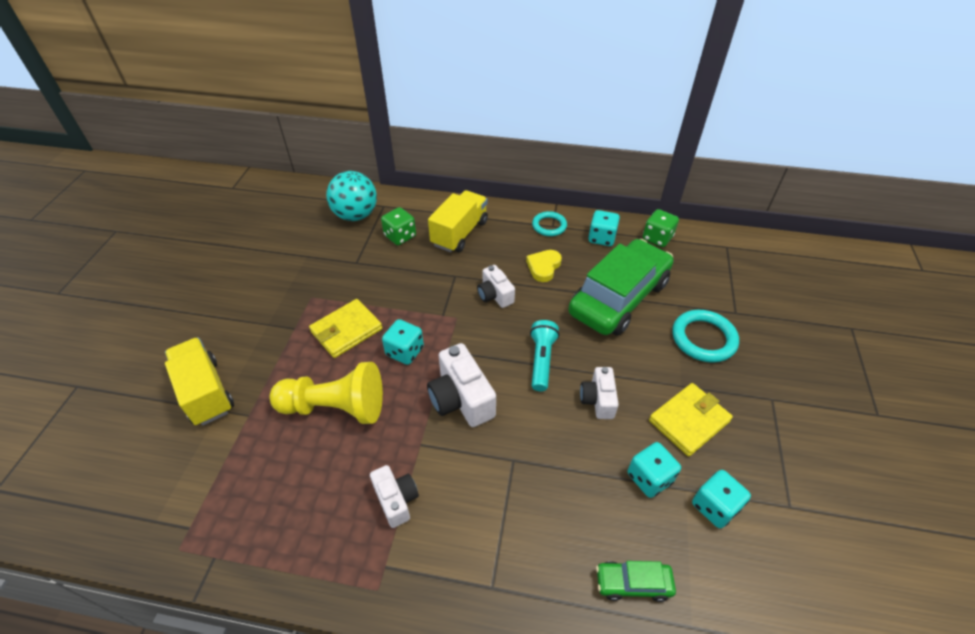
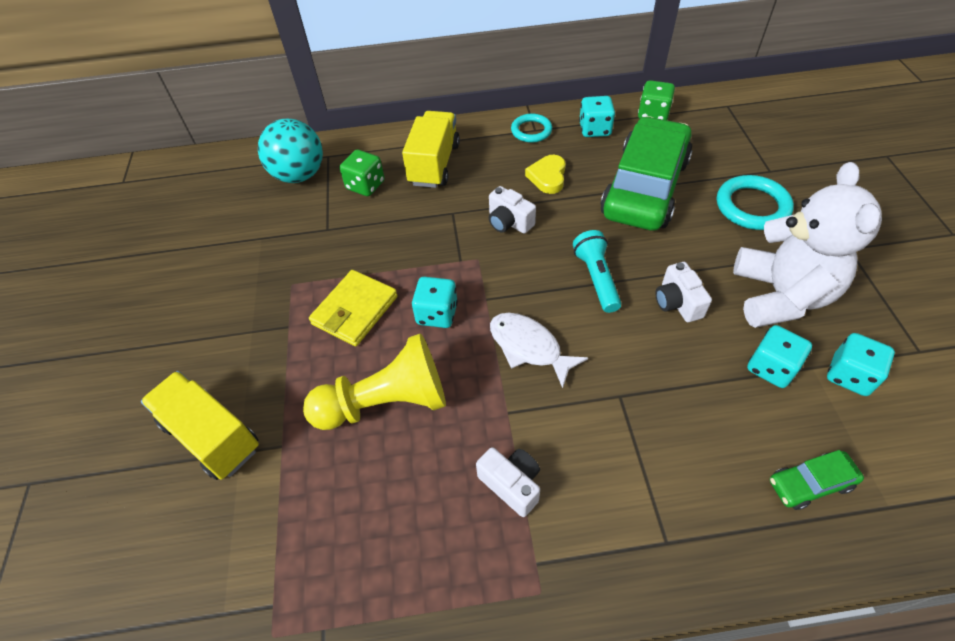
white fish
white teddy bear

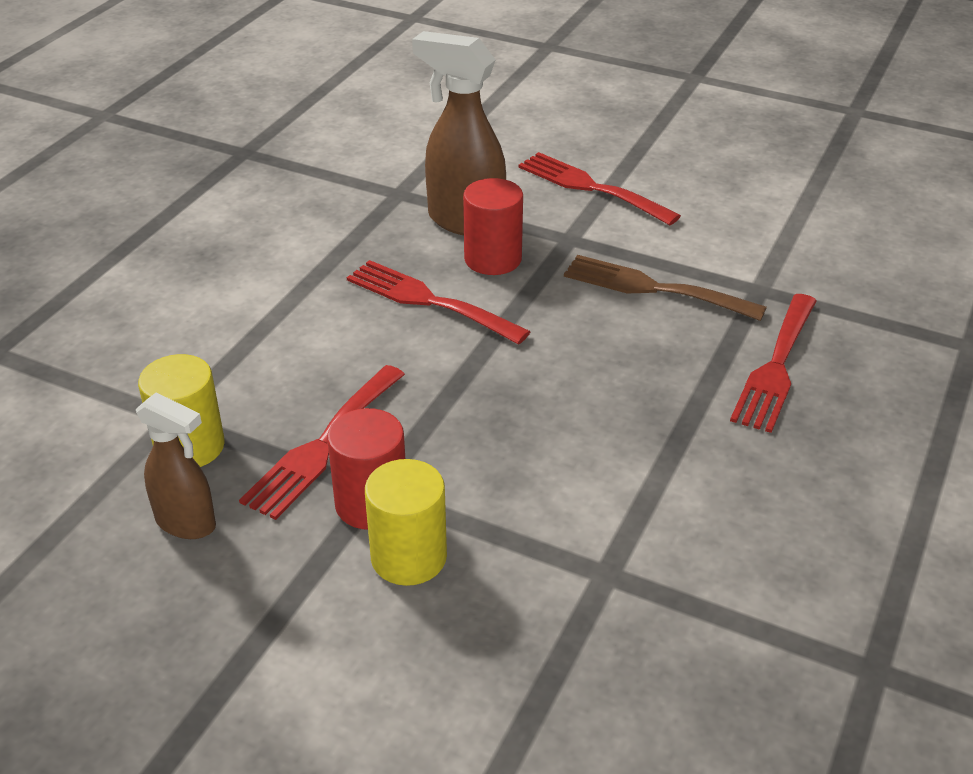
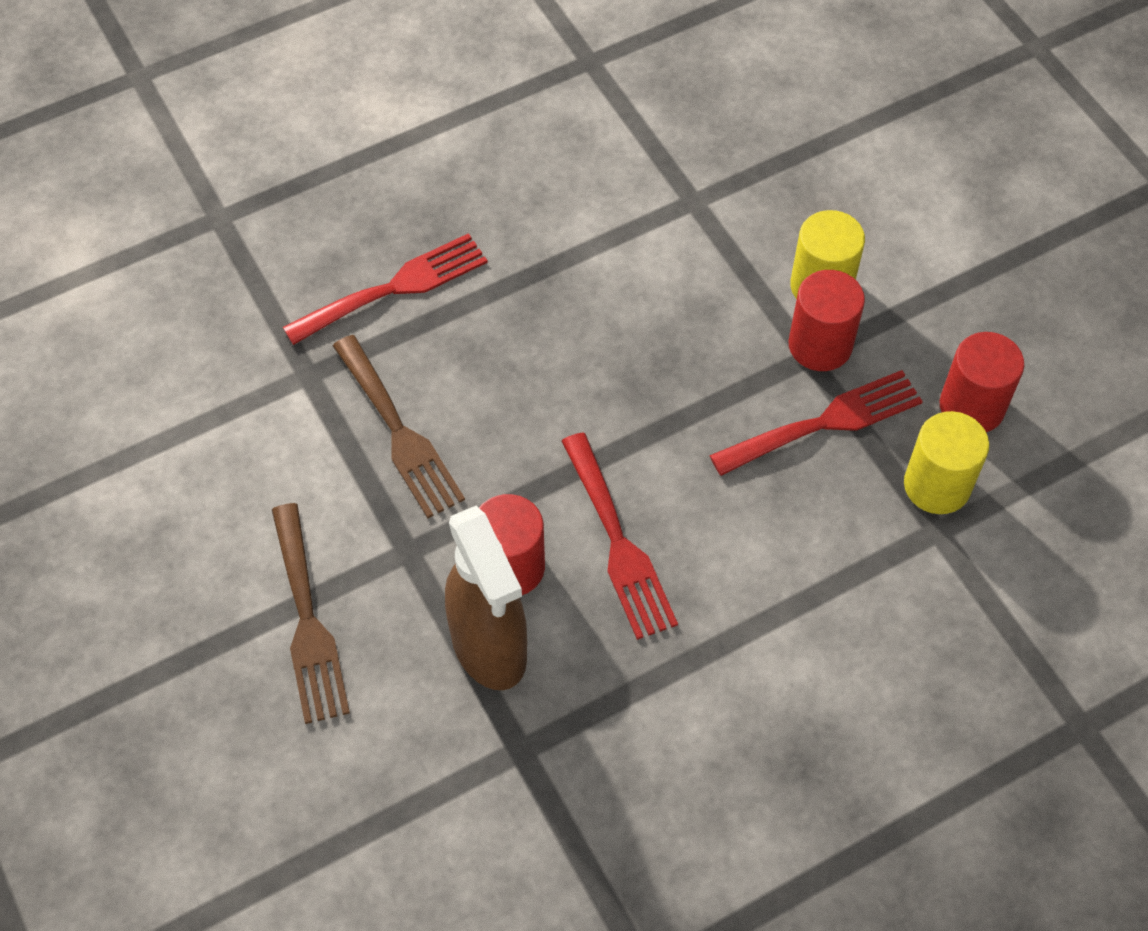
red cylinder (3rd from left)
brown fork (1st from left)

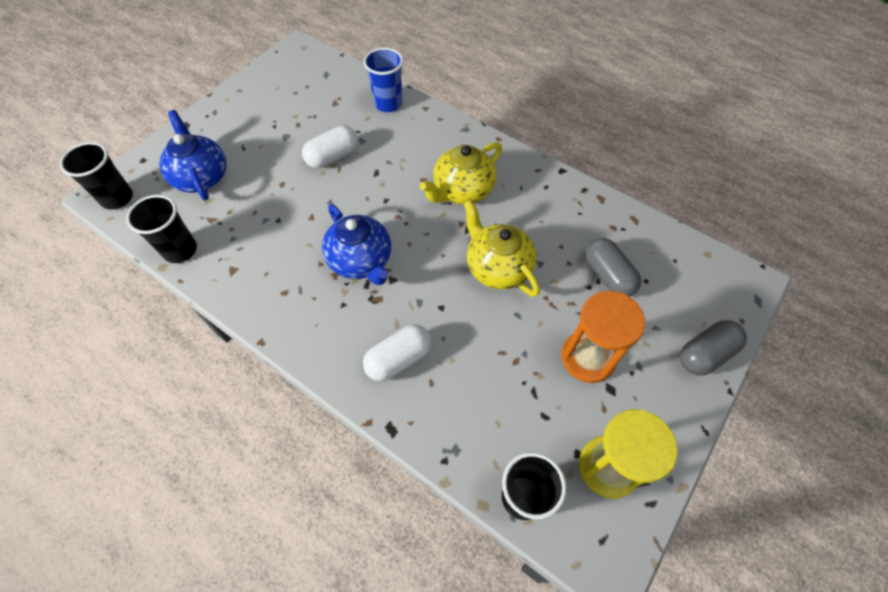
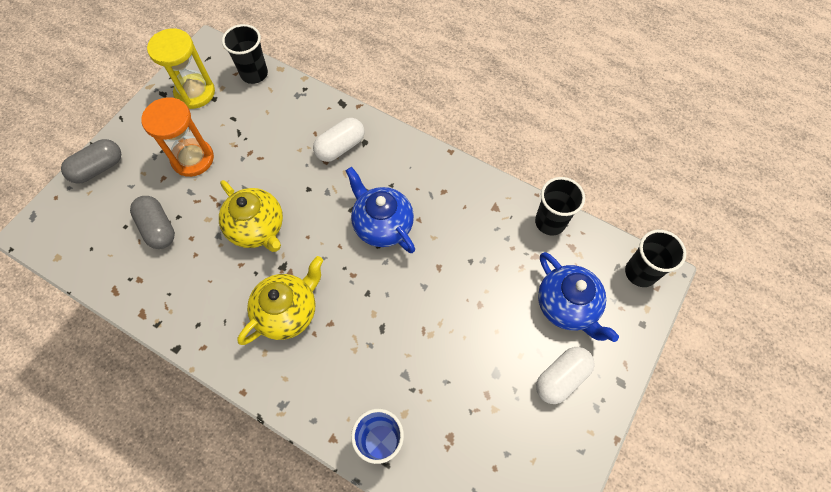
white capsule (2nd from left)

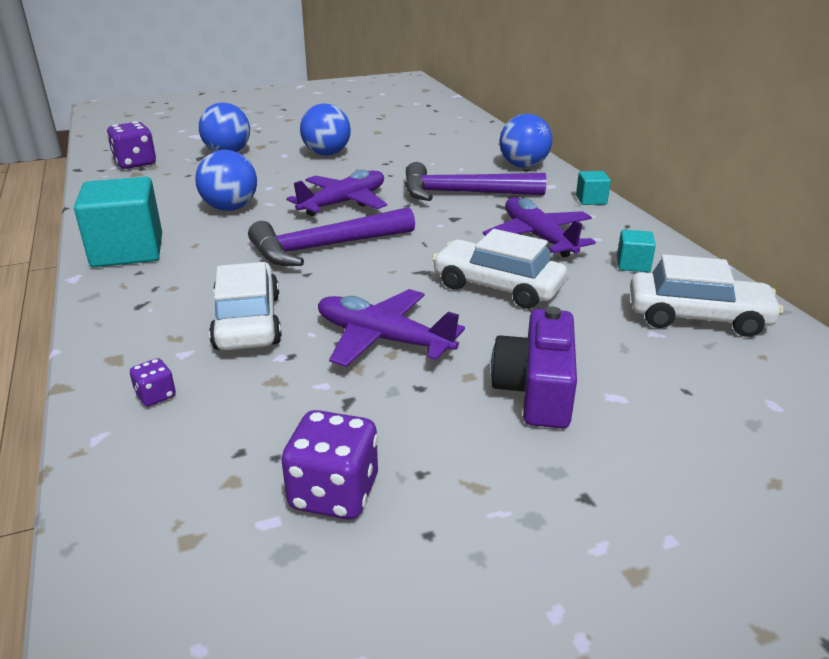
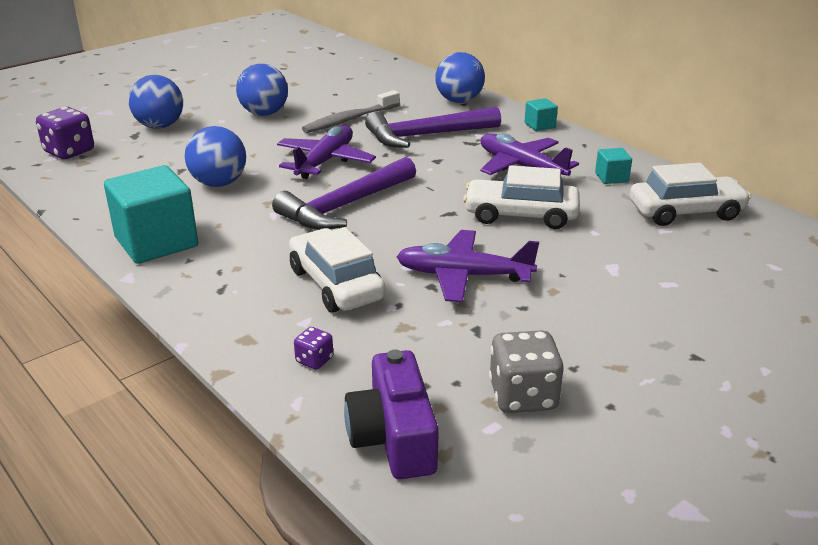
grey dice
purple camera
grey toothbrush

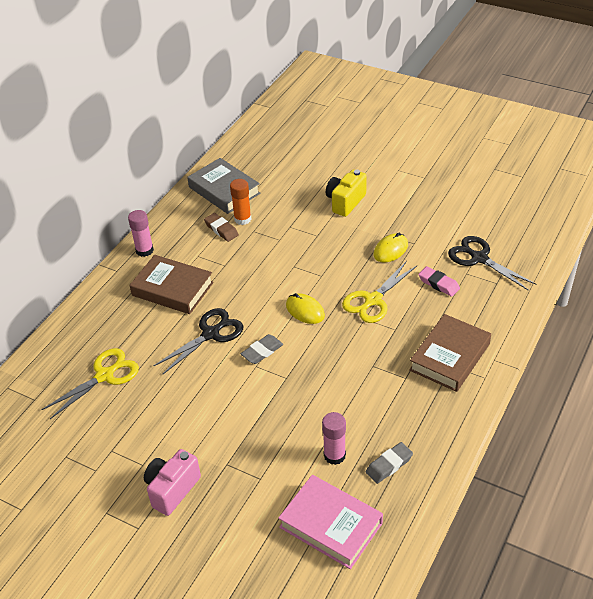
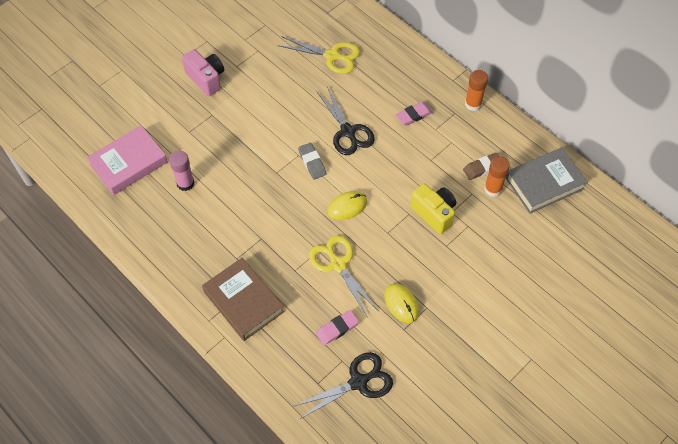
yellow scissors (1st from left)
orange glue stick (1st from left)
pink eraser (2nd from left)
yellow camera
grey eraser (2nd from left in the first image)

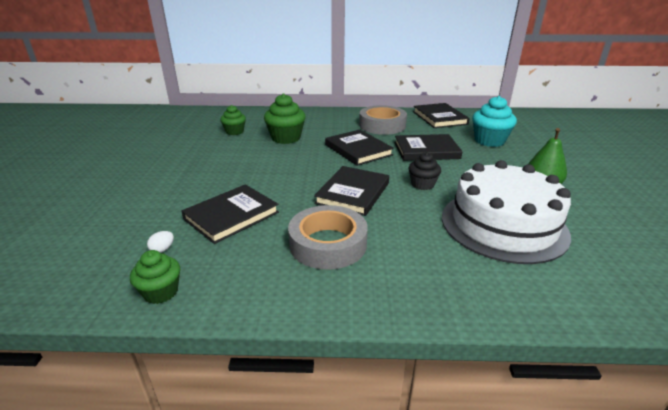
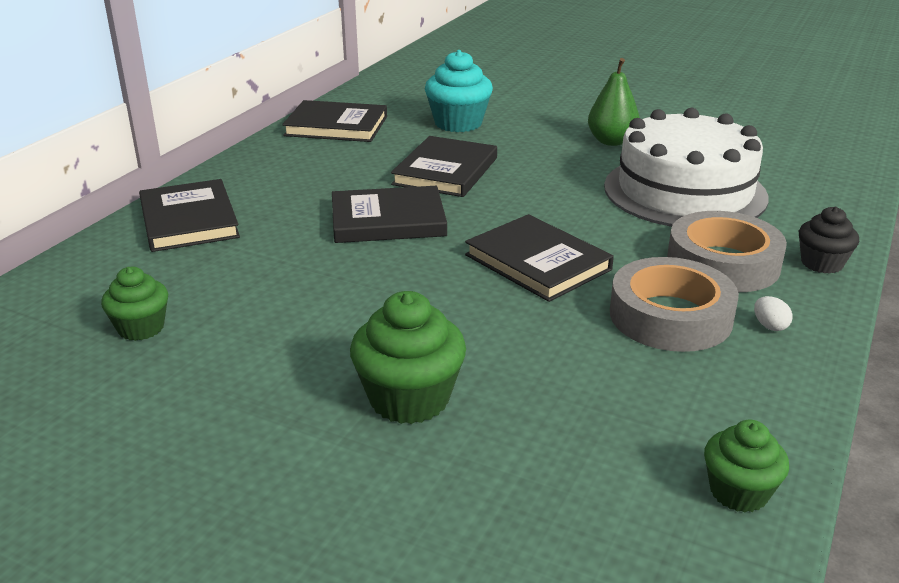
white egg
black book (1st from left)
green cupcake (2nd from left)
grey tape (2nd from left)
black cupcake

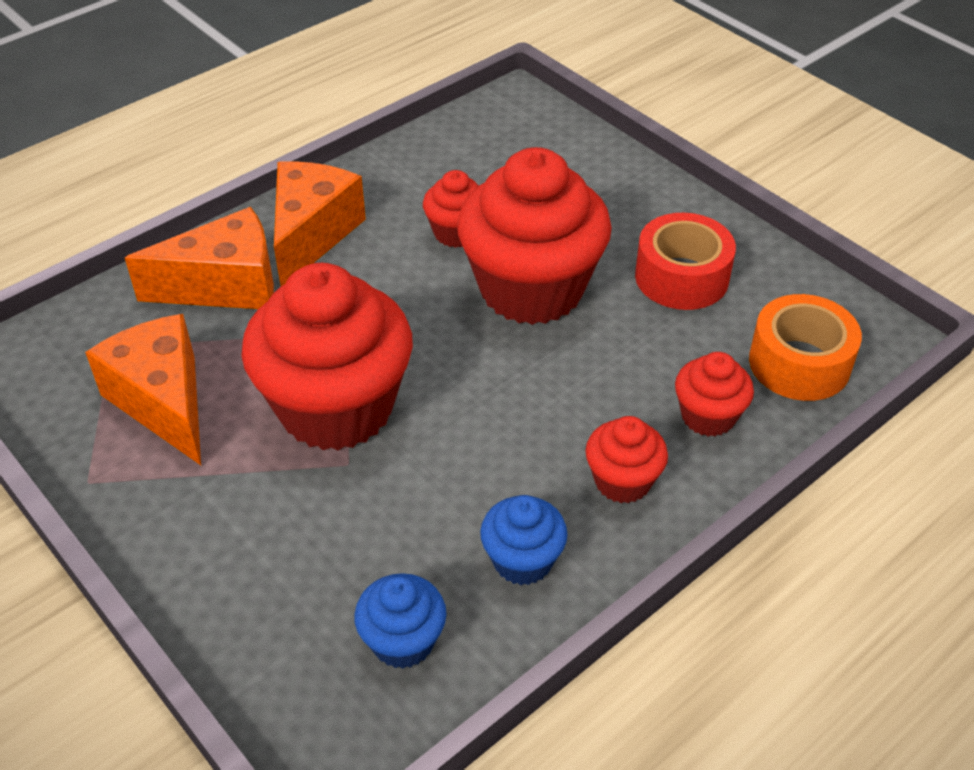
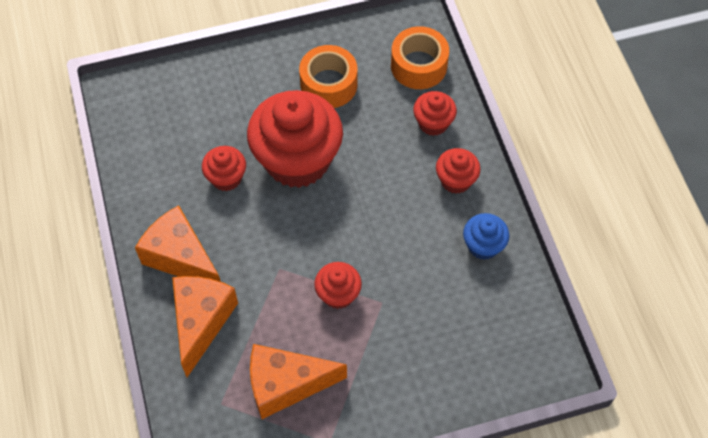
red cupcake (3rd from left)
blue cupcake (1st from left in the first image)
orange tape (1st from left)

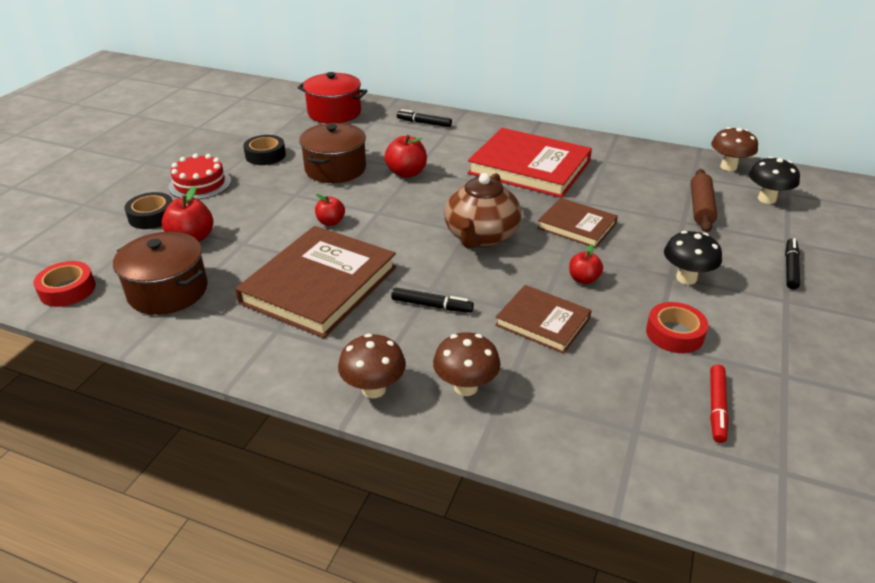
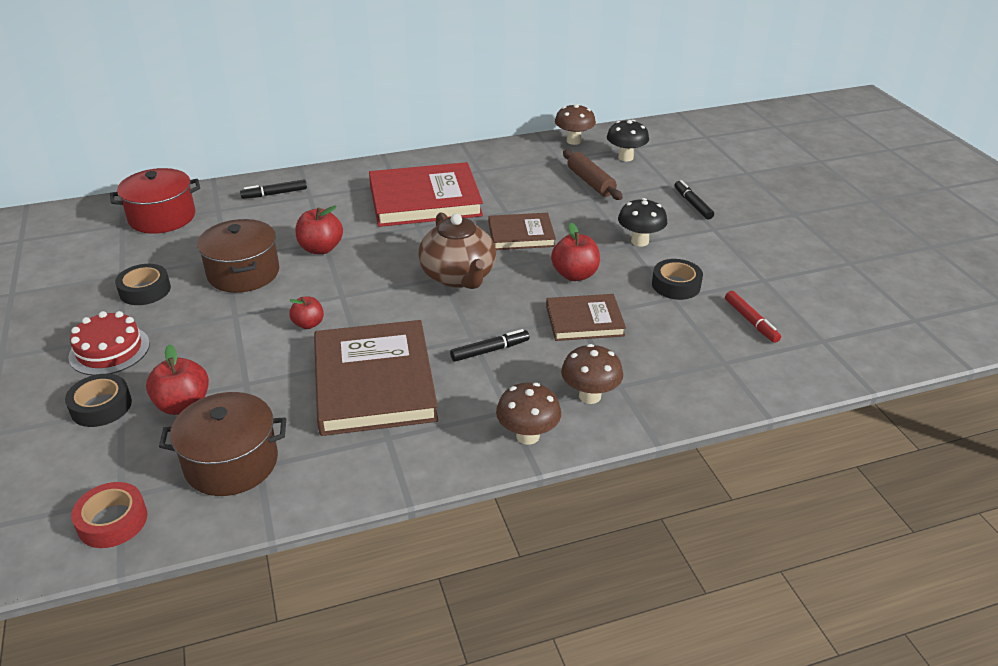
red apple (4th from left)
black tape (3rd from left)

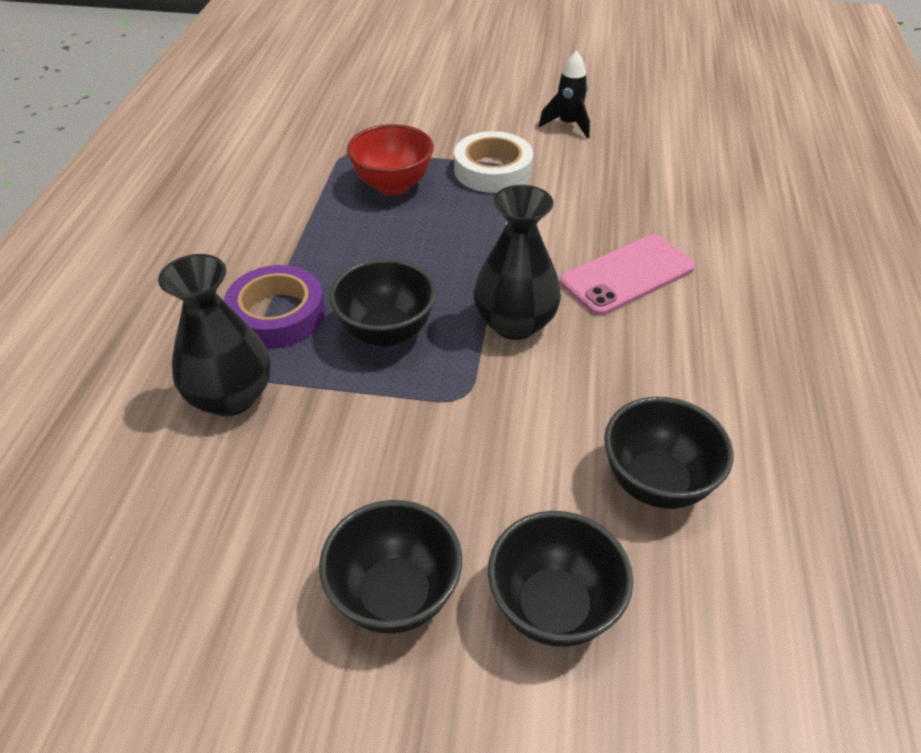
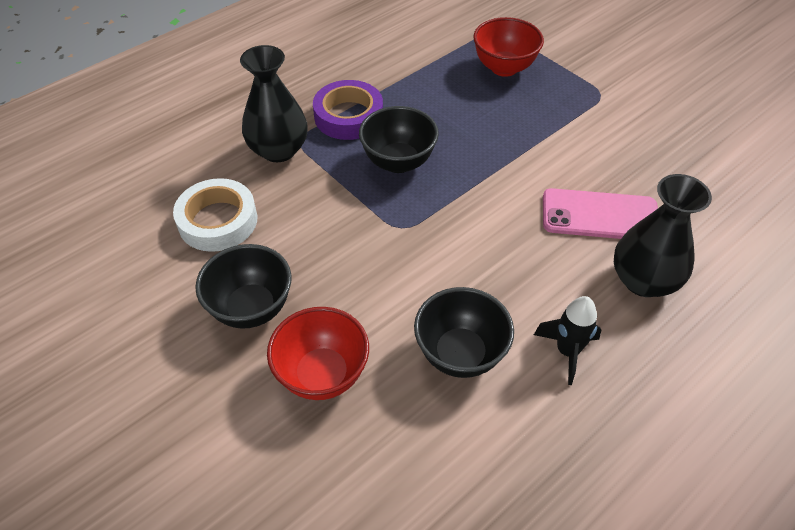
white tape
black vase (2nd from left)
red bowl (1st from left)
black rocket

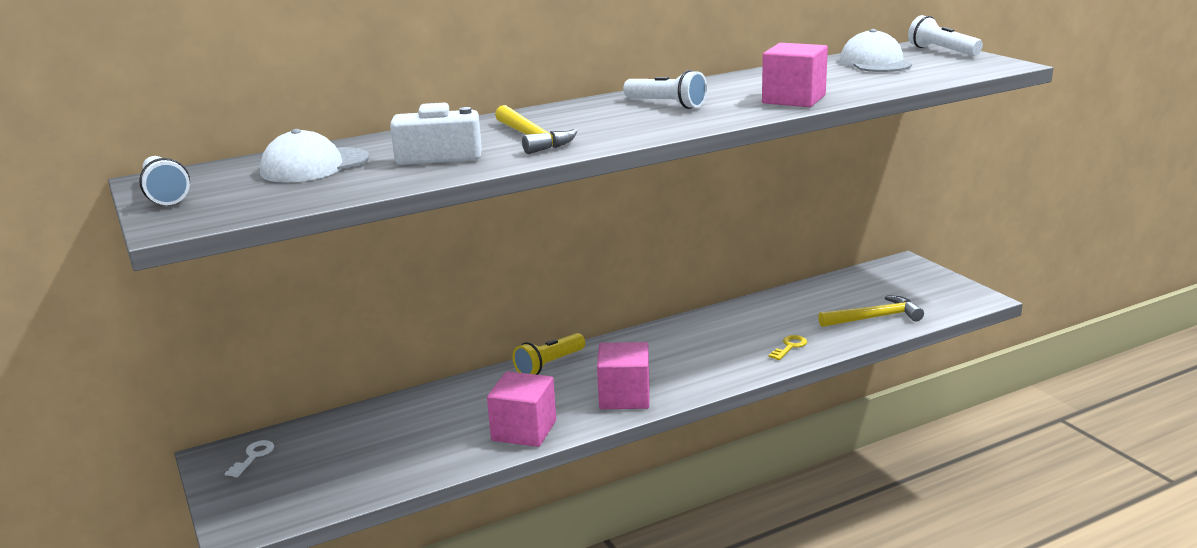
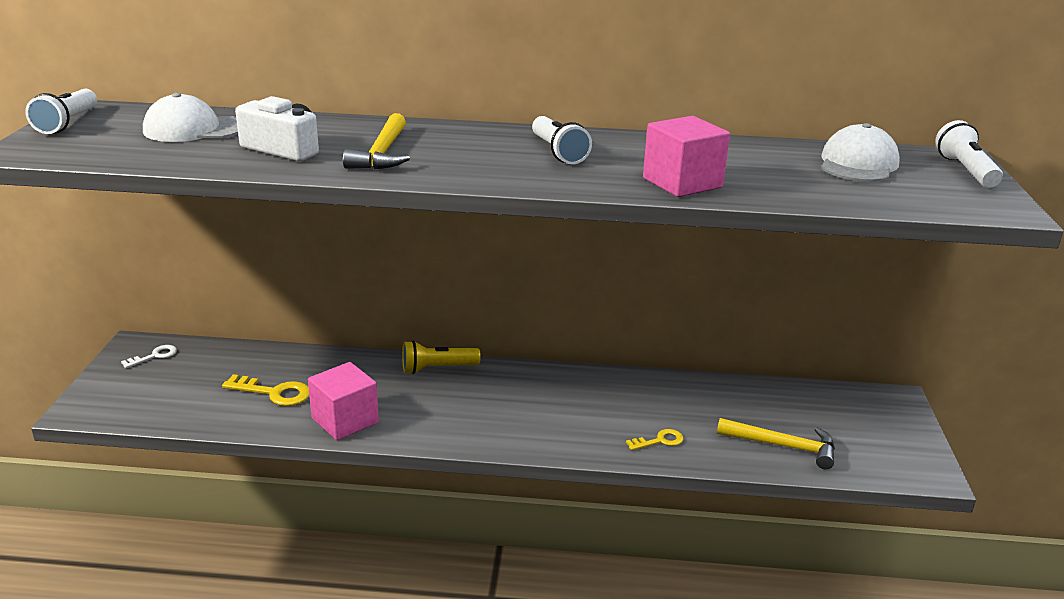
pink cube (2nd from left in the first image)
yellow key (1st from left)

